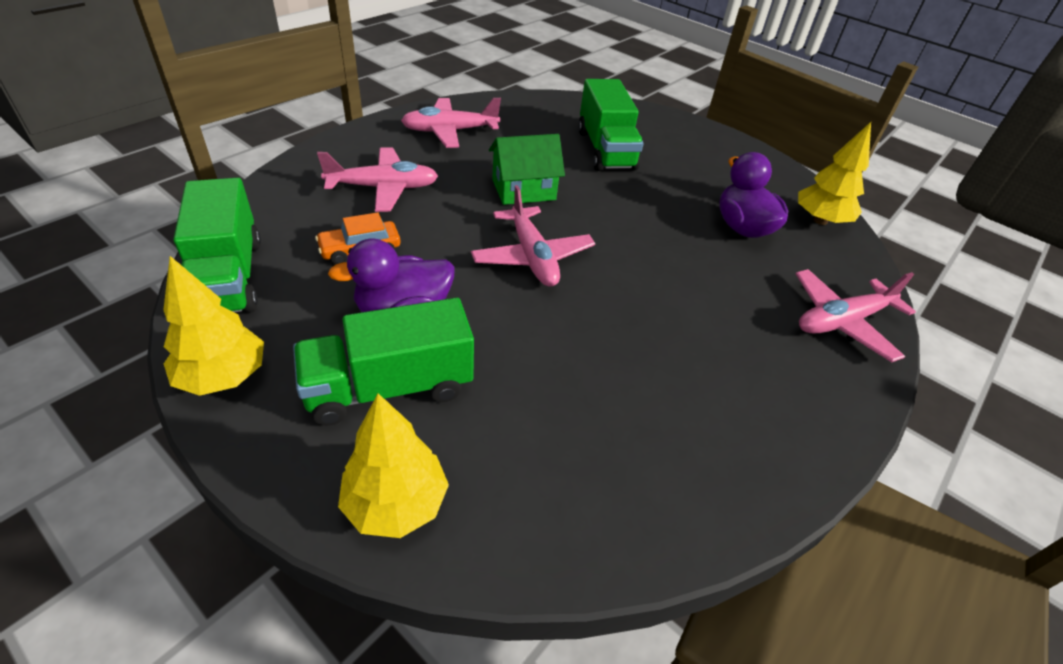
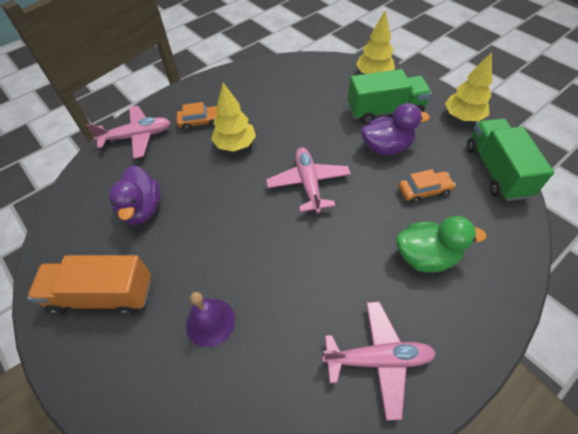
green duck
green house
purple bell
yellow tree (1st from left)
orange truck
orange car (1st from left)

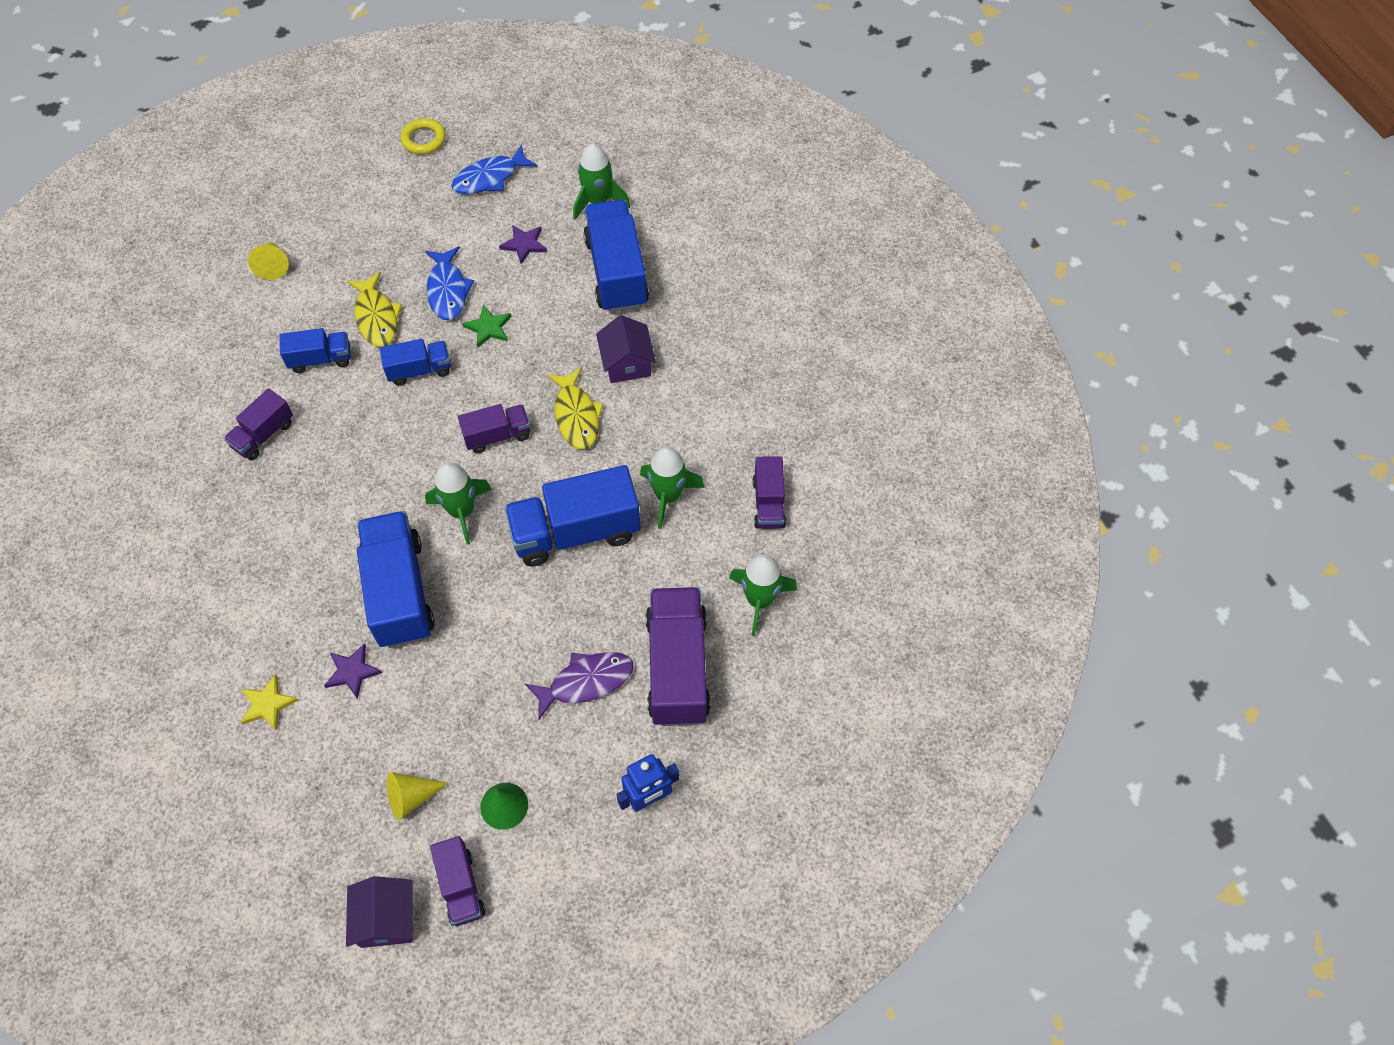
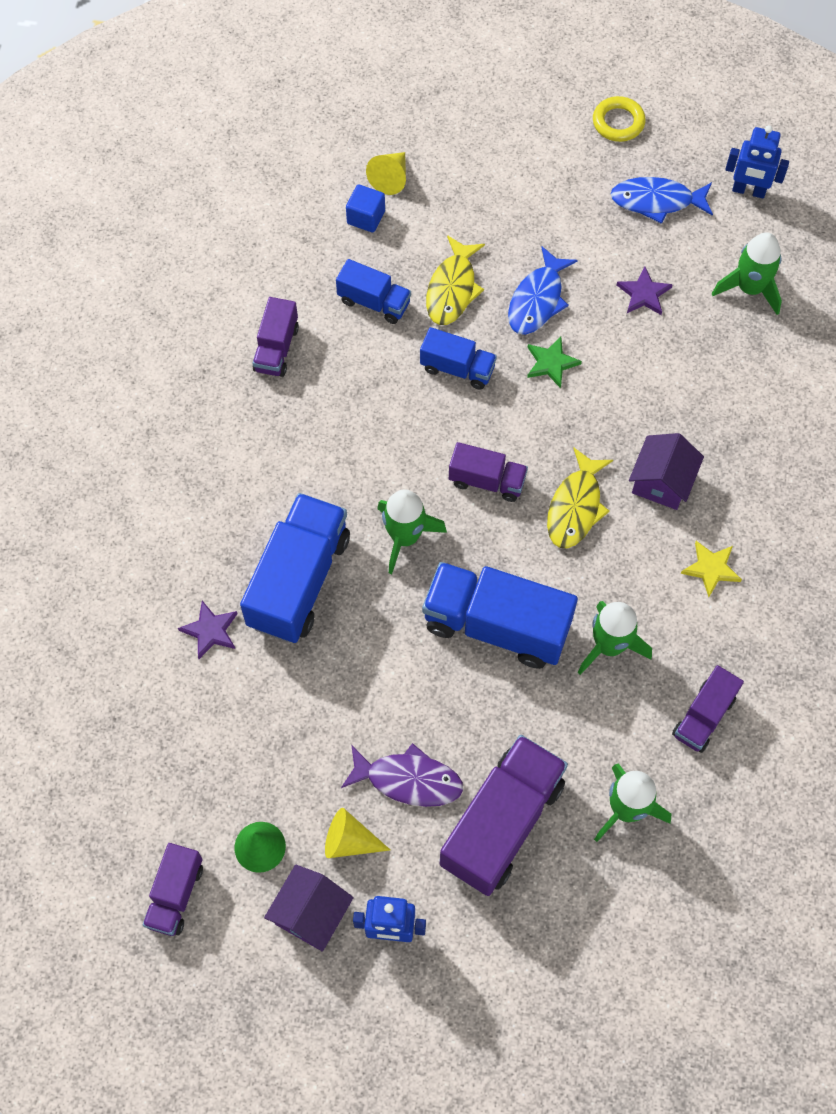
purple truck (2nd from left)
yellow star
purple house (1st from left)
yellow cone (1st from left)
blue truck (5th from left in the first image)
blue cube
blue robot (2nd from left)

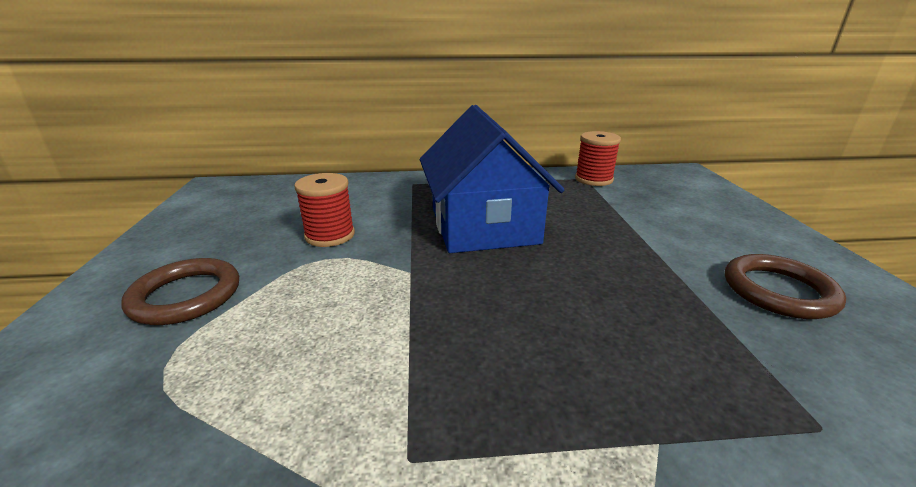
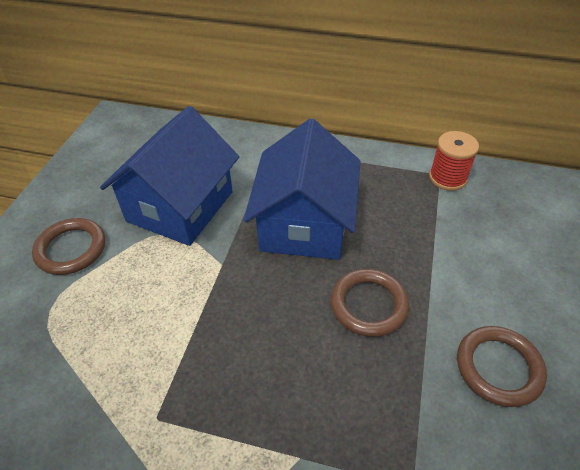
blue house (1st from left)
brown ring (2nd from left)

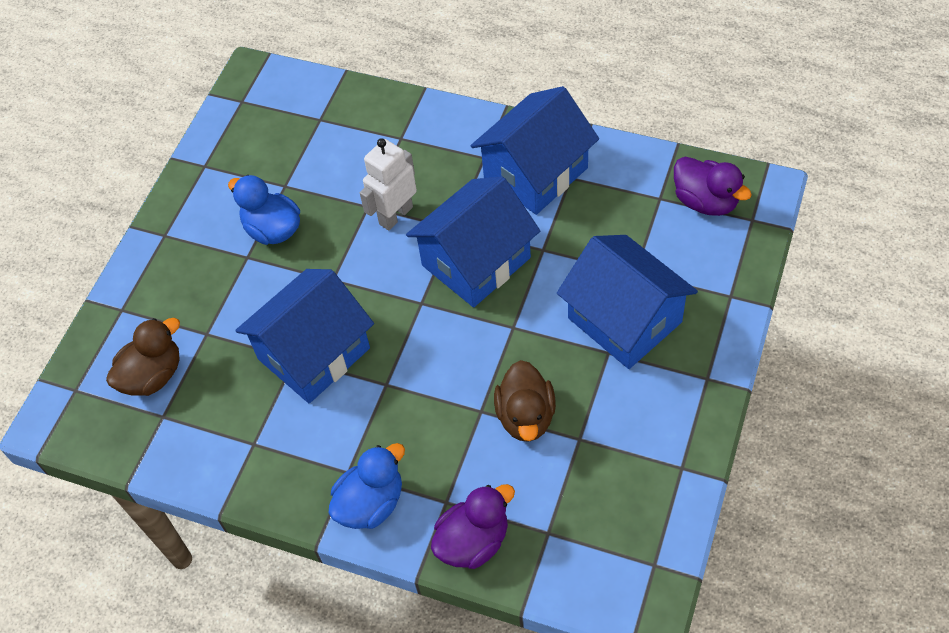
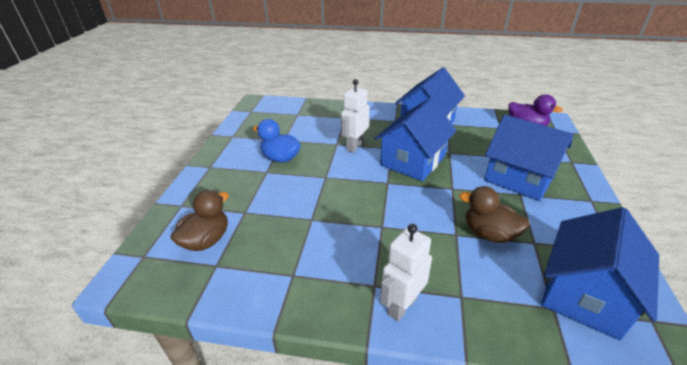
blue house (4th from left)
white robot (2nd from left)
purple duck (1st from left in the first image)
brown duck (2nd from left)

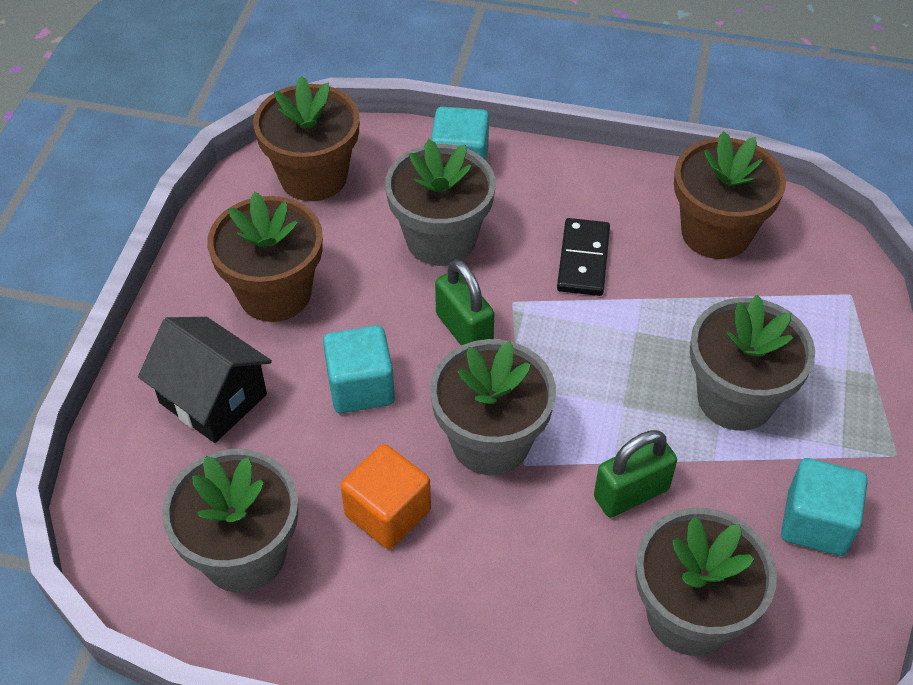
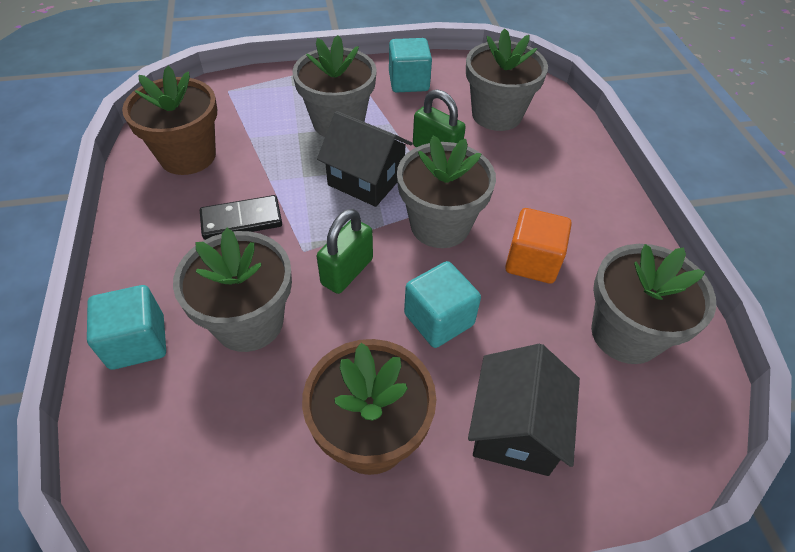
brown flower pot (2nd from left in the first image)
black house (1st from left)

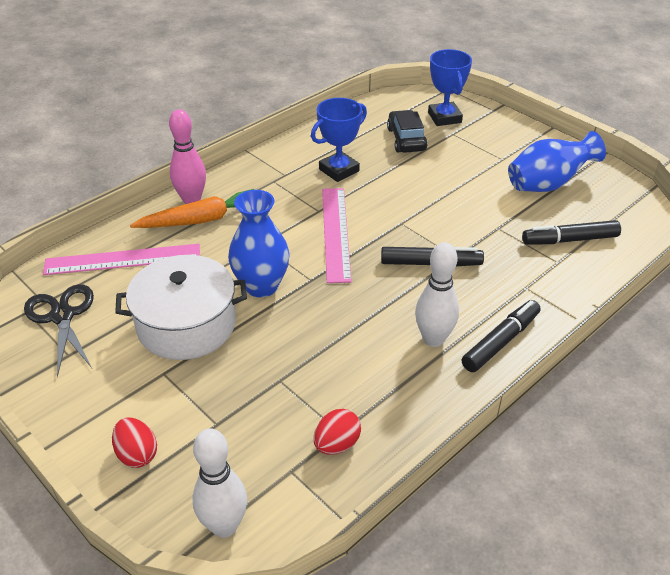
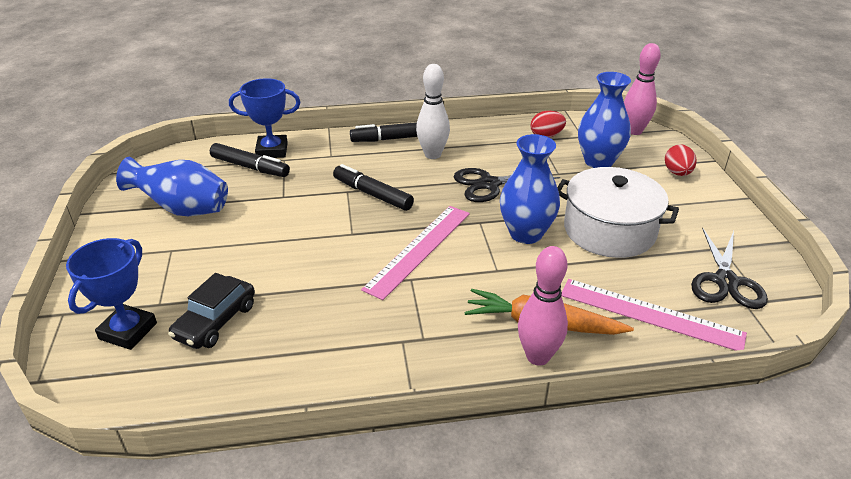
pink bowling pin (2nd from left)
blue trophy (2nd from left)
black scissors (1st from left)
blue vase (3rd from left)

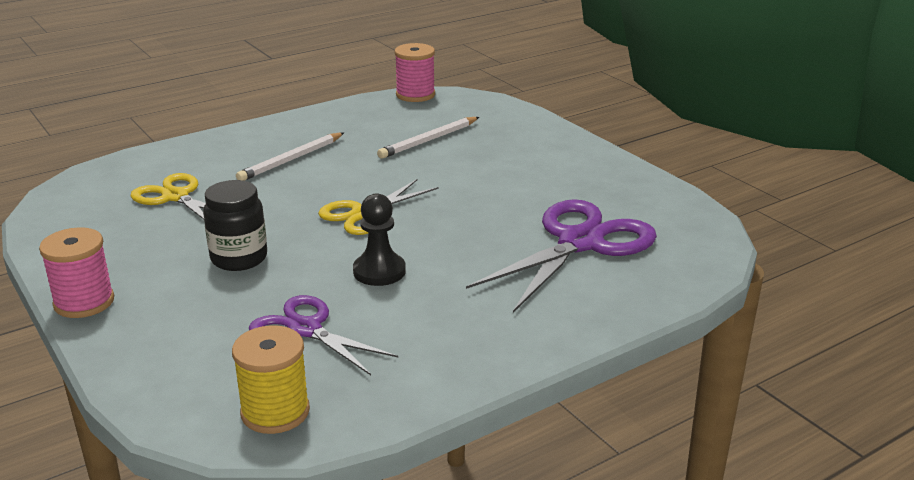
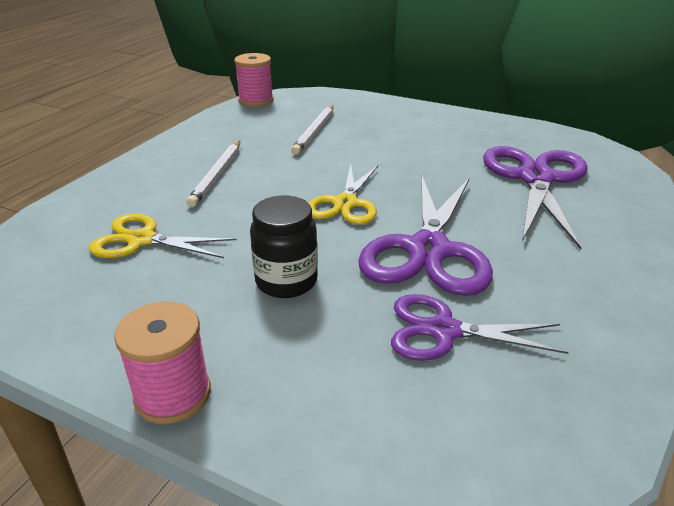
yellow spool
purple scissors (1st from left)

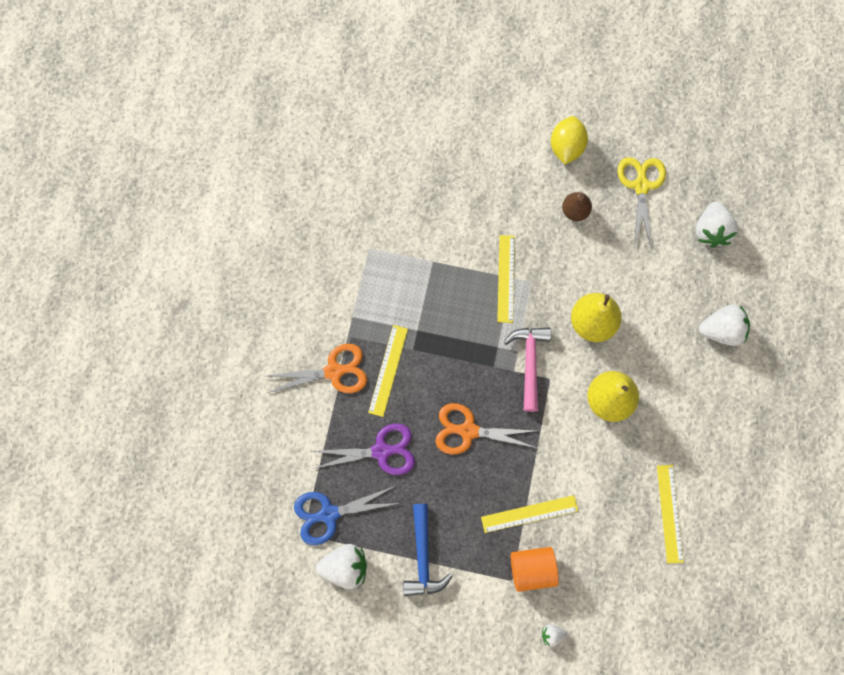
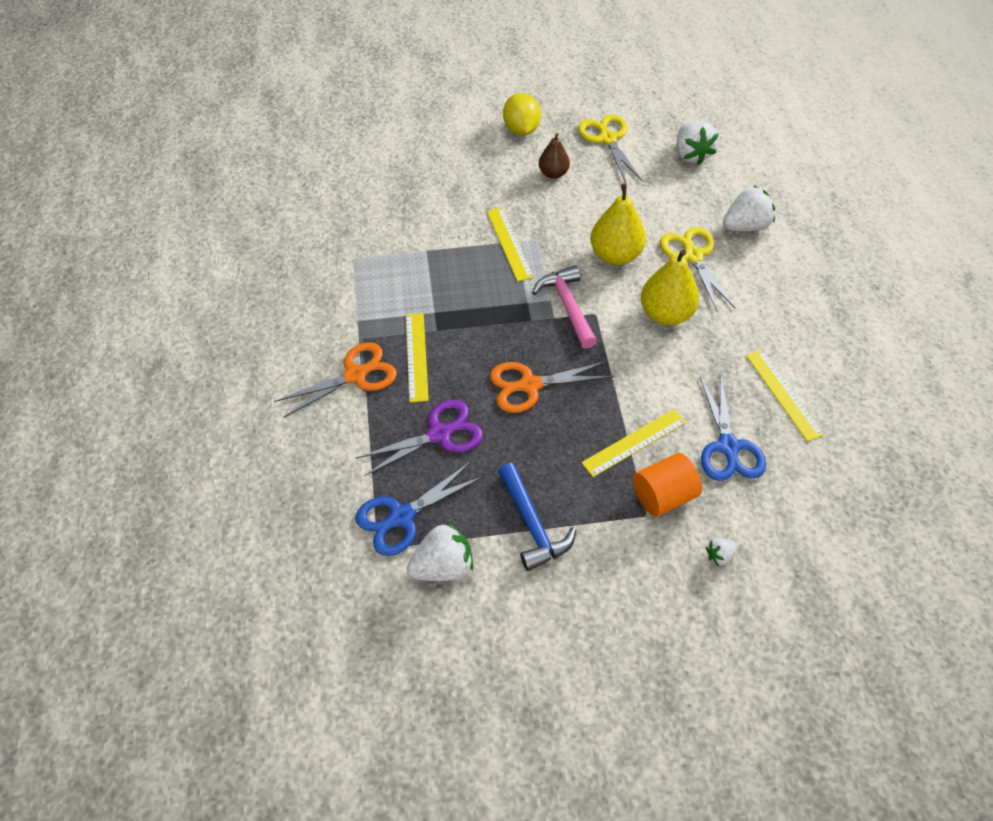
yellow scissors (2nd from left)
blue scissors (2nd from left)

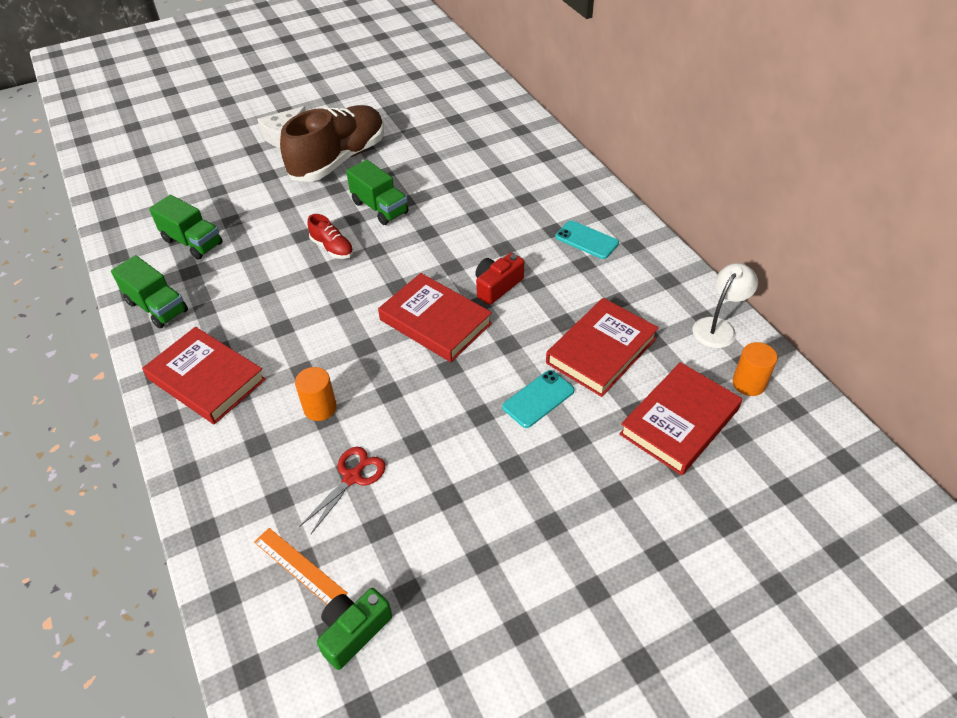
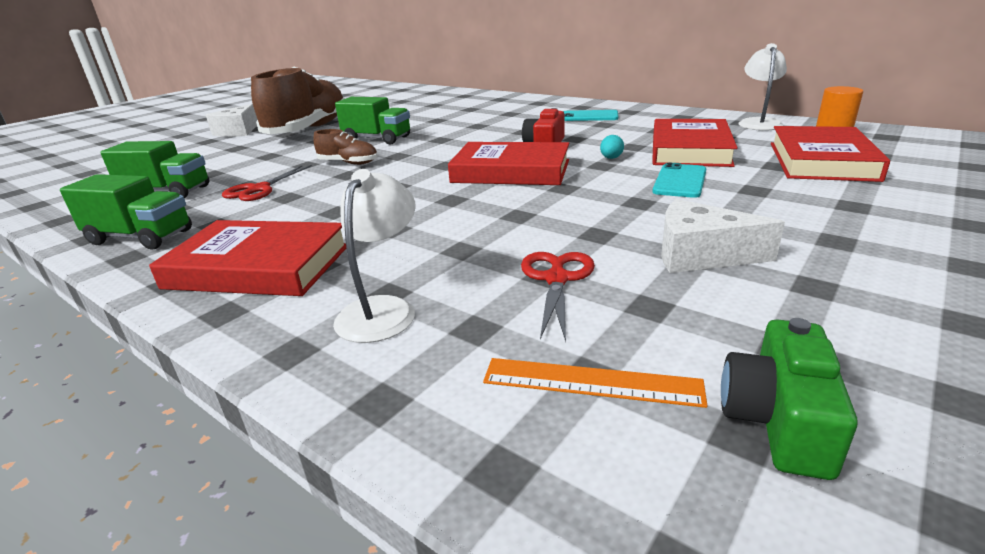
orange cylinder (1st from left in the first image)
brown shoe (2nd from left)
red scissors (1st from left)
white lamp (1st from left)
turquoise egg
white cheese (2nd from left)

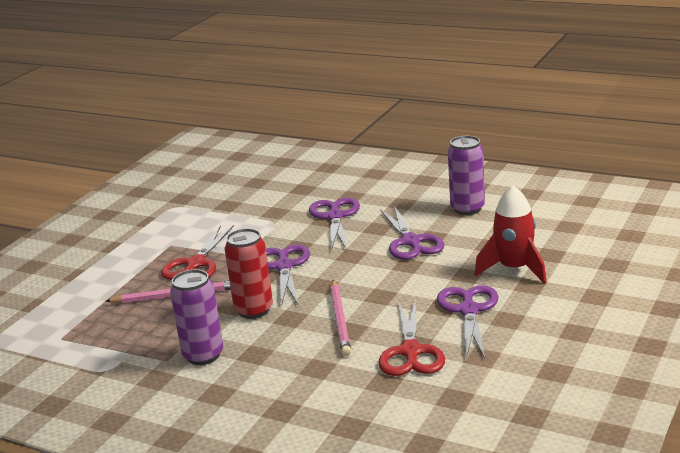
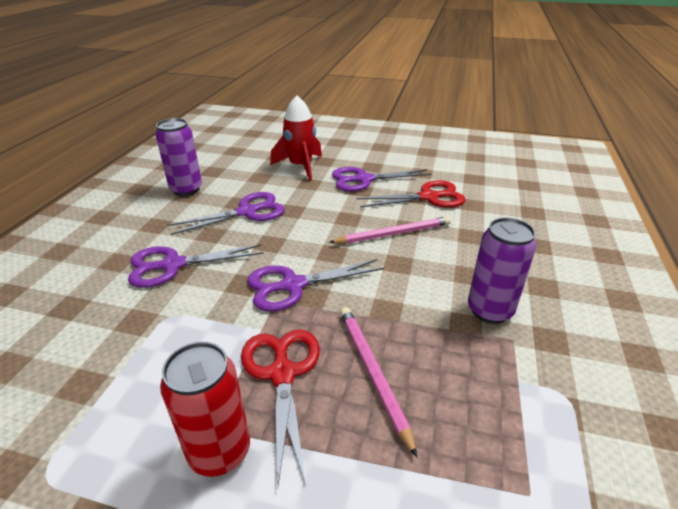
red scissors (1st from left)
red can

